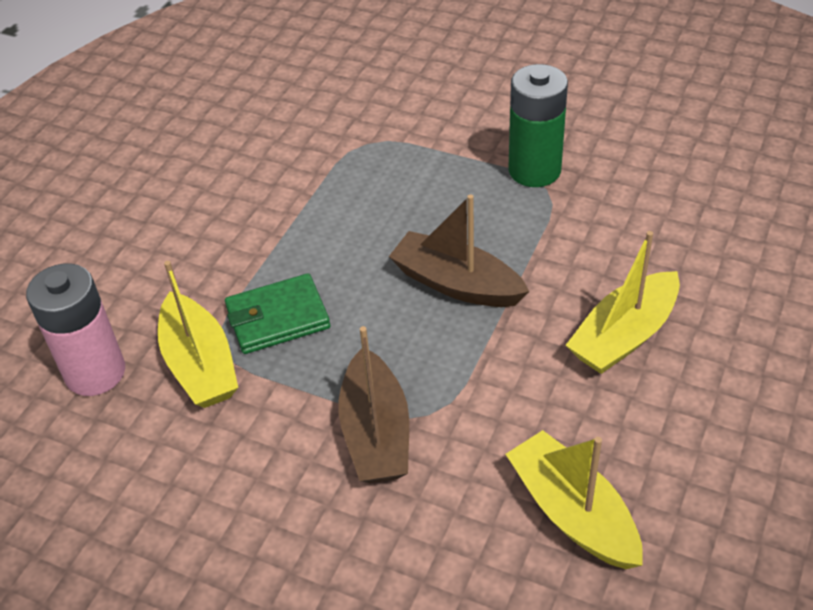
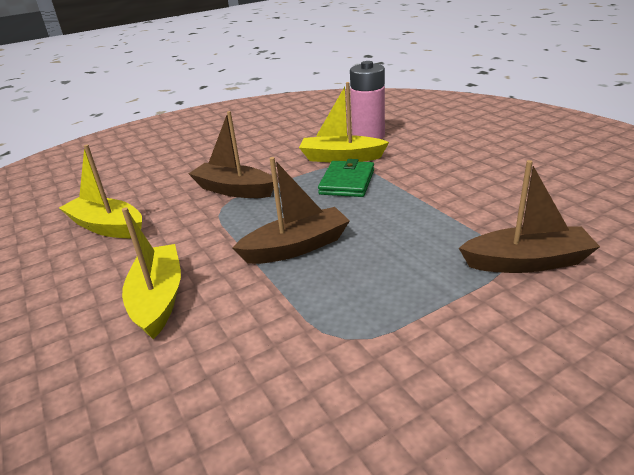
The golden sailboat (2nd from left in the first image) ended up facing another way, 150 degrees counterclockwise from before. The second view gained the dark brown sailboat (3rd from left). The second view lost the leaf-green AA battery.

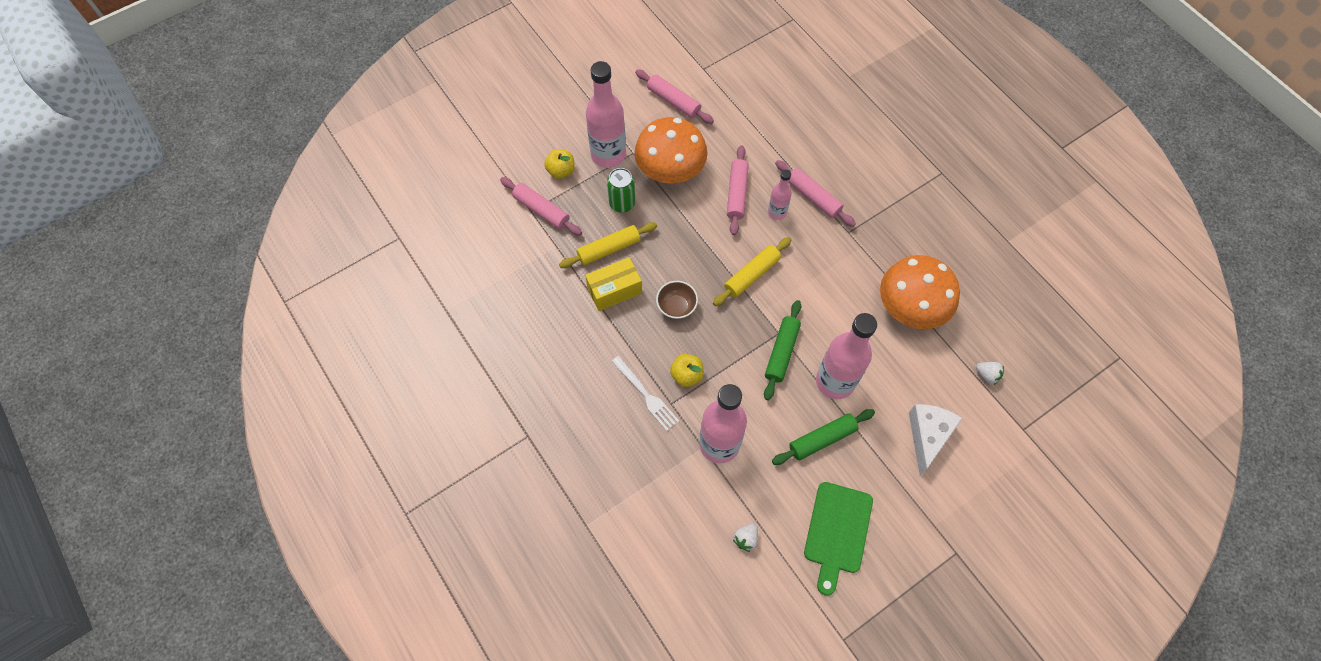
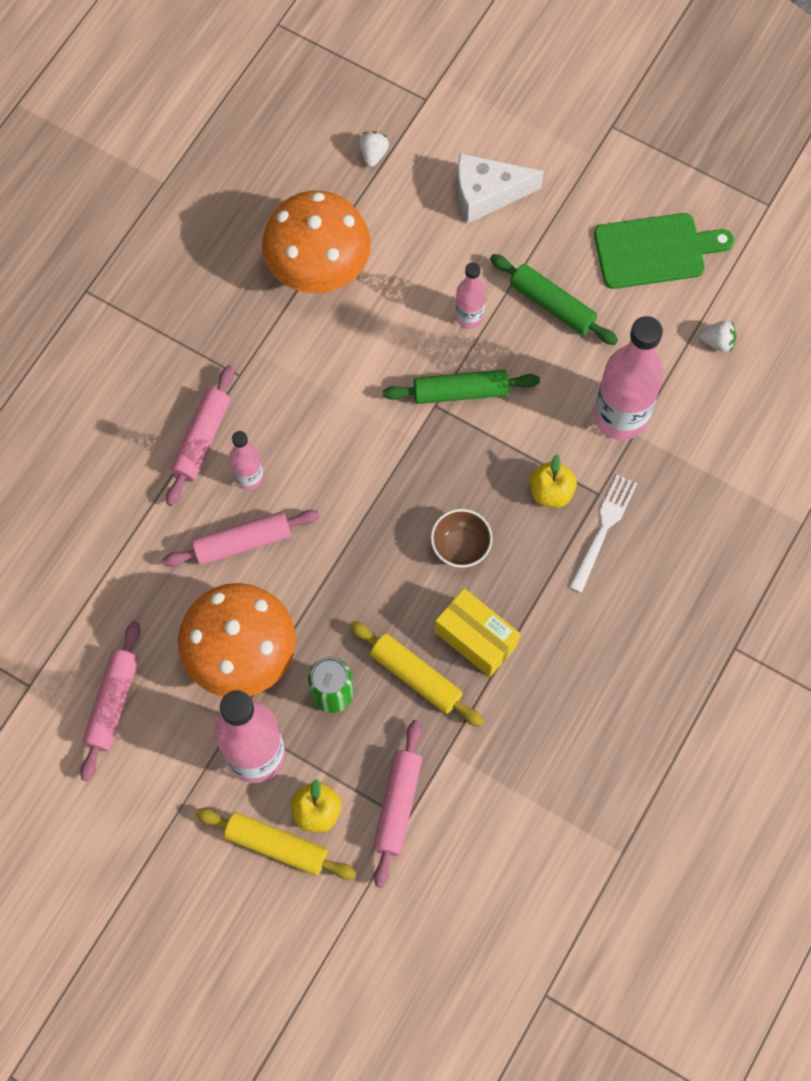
The golden dough roller (2nd from left in the first image) ended up elsewhere. The size of the pink flask (4th from left in the first image) changed by a factor of 0.52.

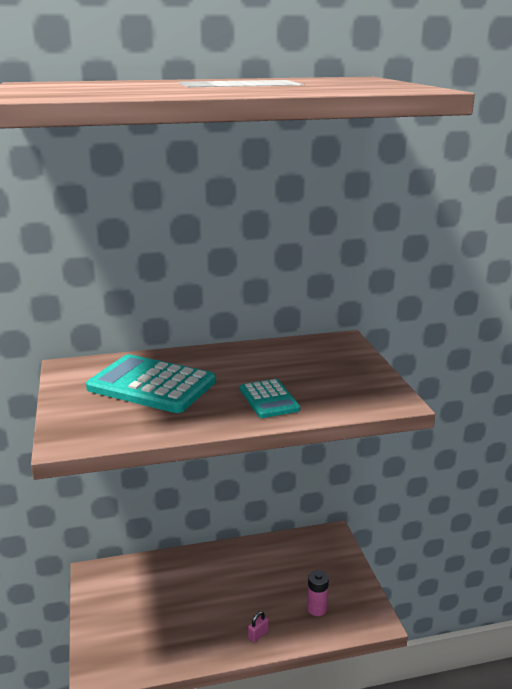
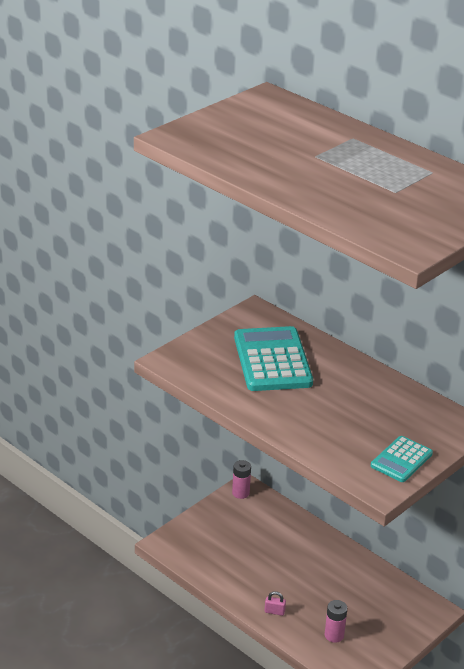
The second view gained the pink AA battery (1st from left). The aqua calculator (2nd from left) ended up elsewhere.

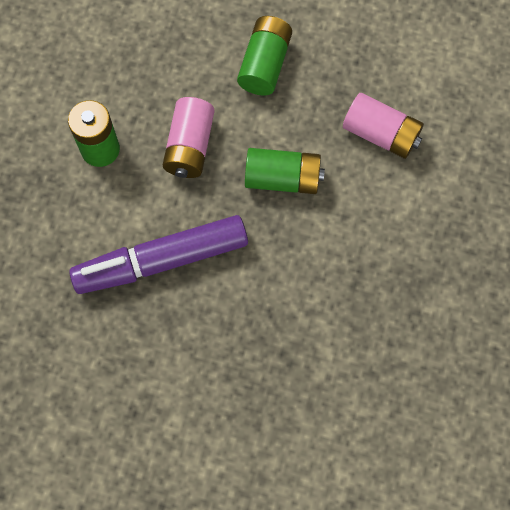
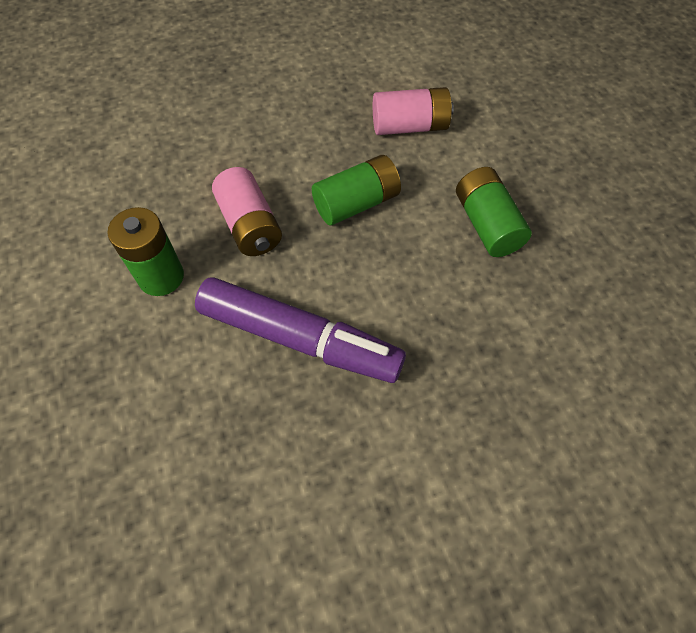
The purple marker pen ended up facing another way, 105 degrees counterclockwise from before. The leaf-green AA battery (2nd from left in the first image) ended up elsewhere.

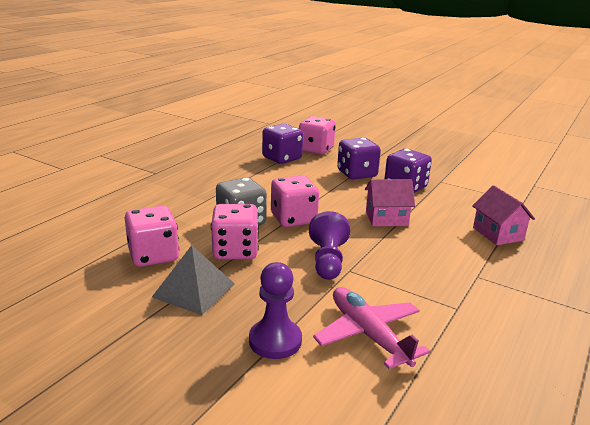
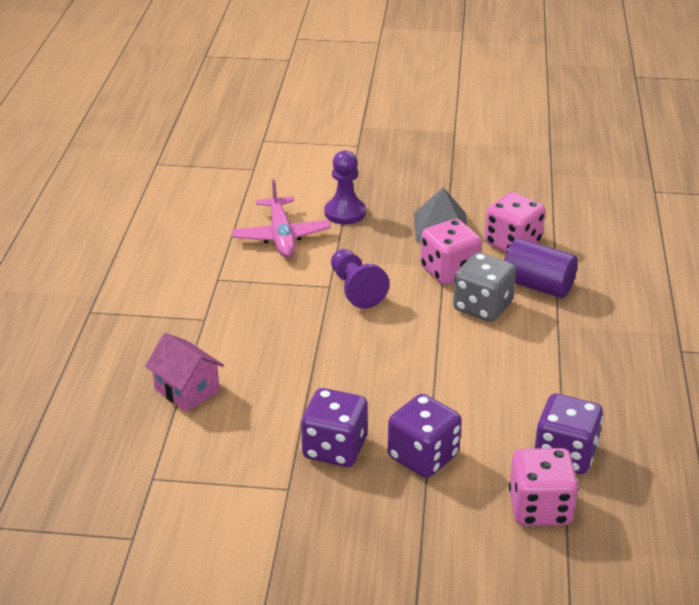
The pink toy plane ended up facing another way, 45 degrees clockwise from before. The second view gained the purple cylinder shape. The second view lost the pink die (3rd from left). The second view lost the pink house (1st from left).

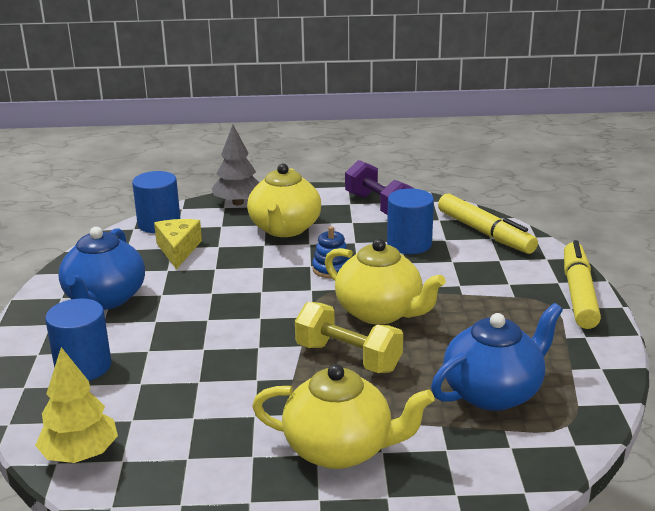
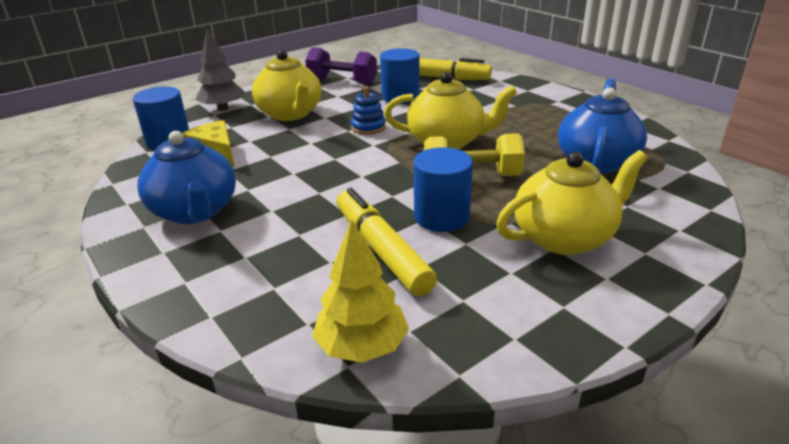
The golden marker pen (2nd from left in the first image) ended up elsewhere. The blue cylinder shape (1st from left in the first image) ended up elsewhere.

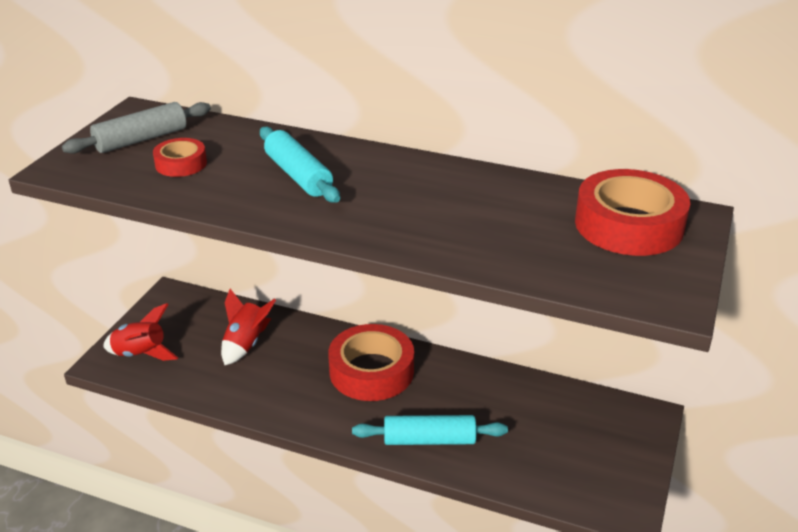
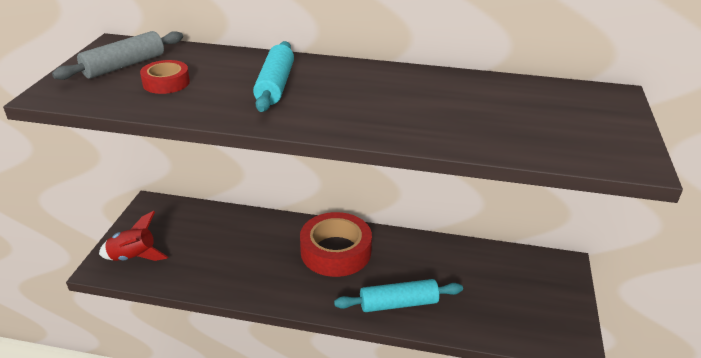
The aqua dough roller (1st from left) ended up facing another way, 45 degrees clockwise from before. The second view lost the red spaceship (2nd from left). The second view lost the red tape (3rd from left).

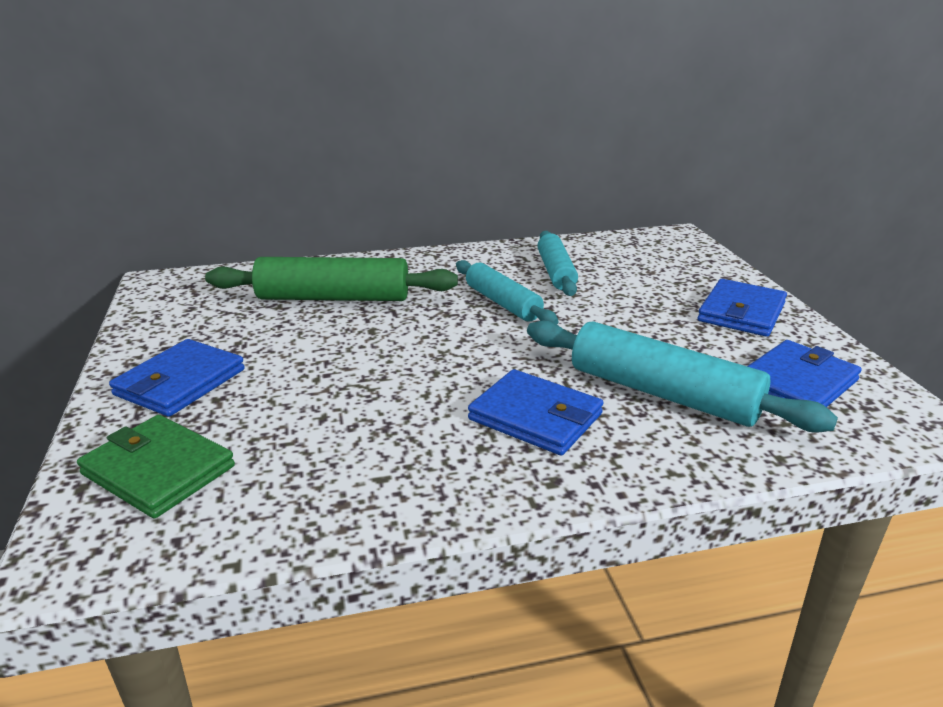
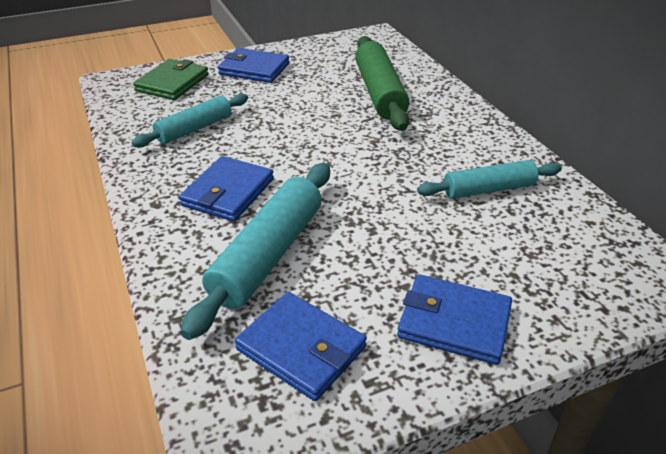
The aqua dough roller (1st from left) ended up elsewhere.

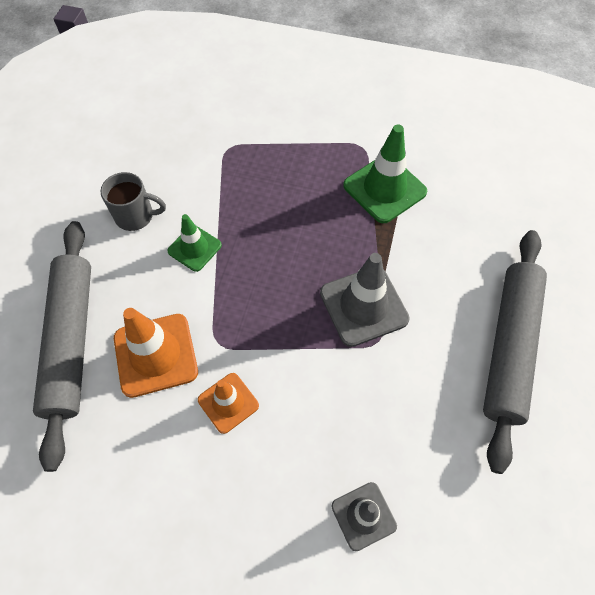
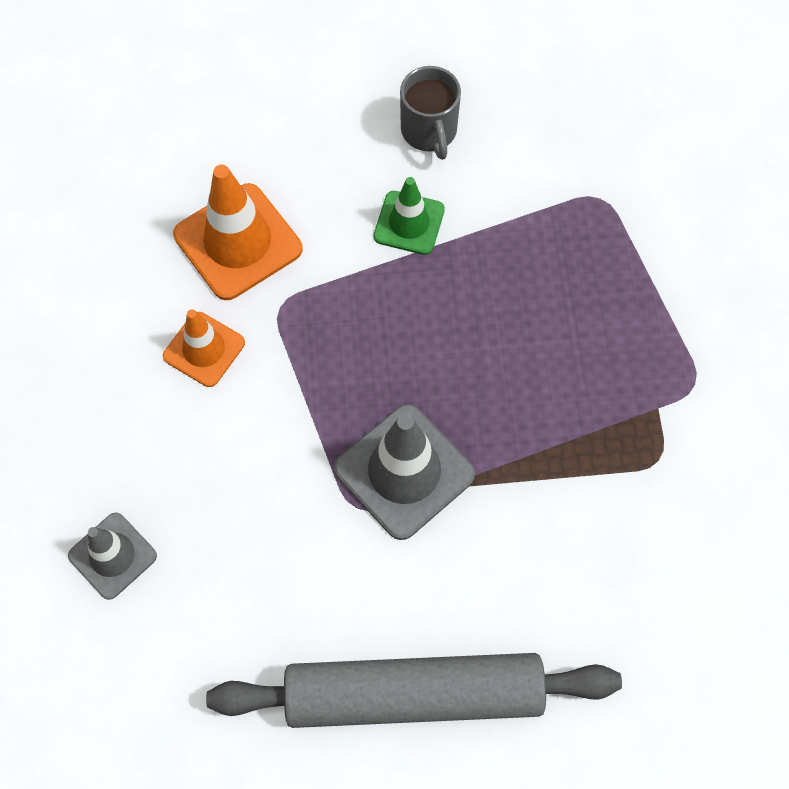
The second view lost the grey dough roller (1st from left). The second view lost the leaf-green road cone (2nd from left).

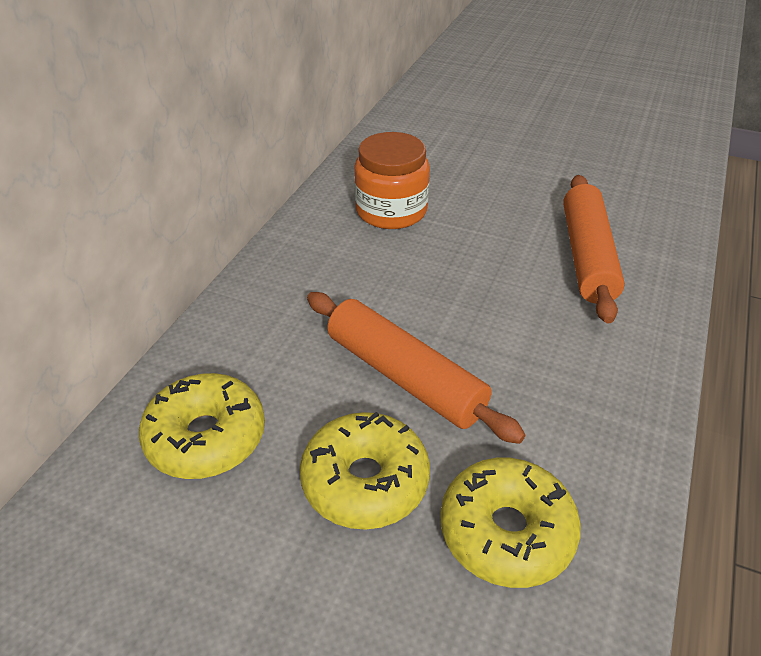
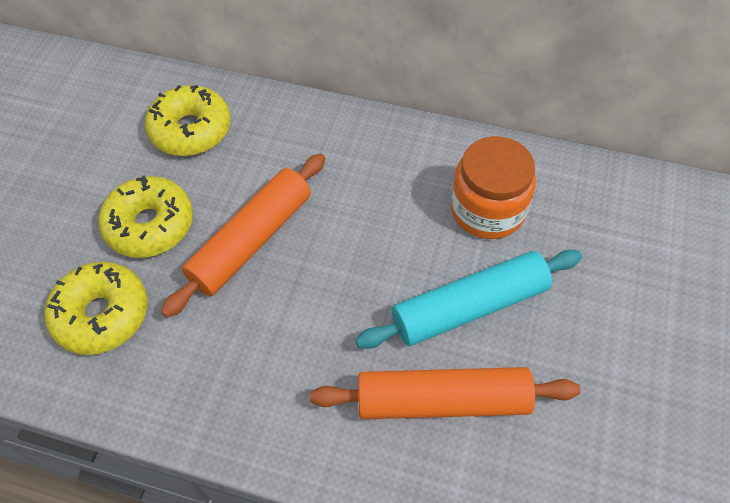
The second view gained the aqua dough roller.

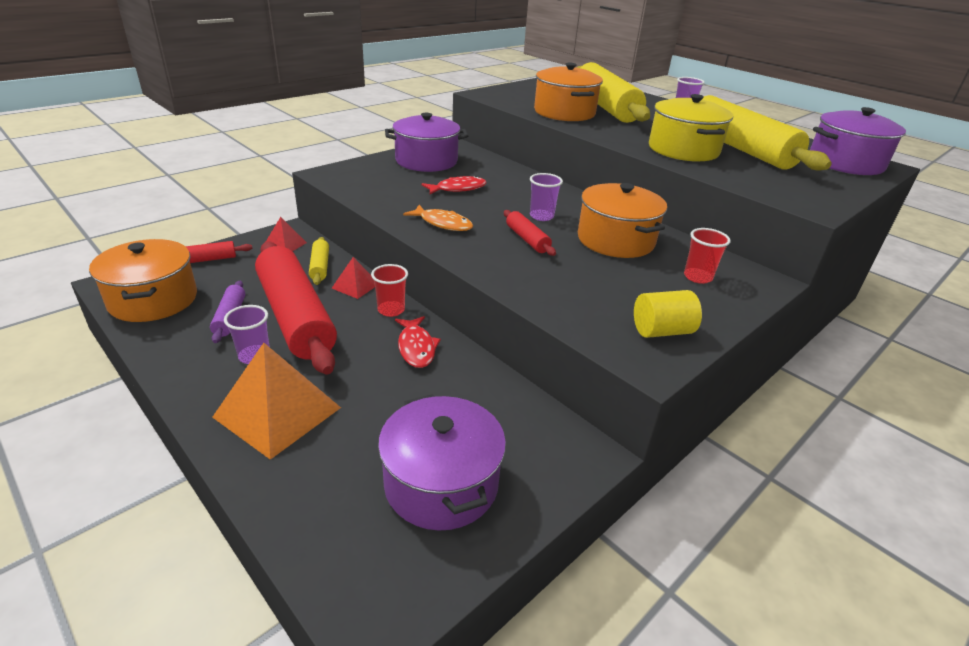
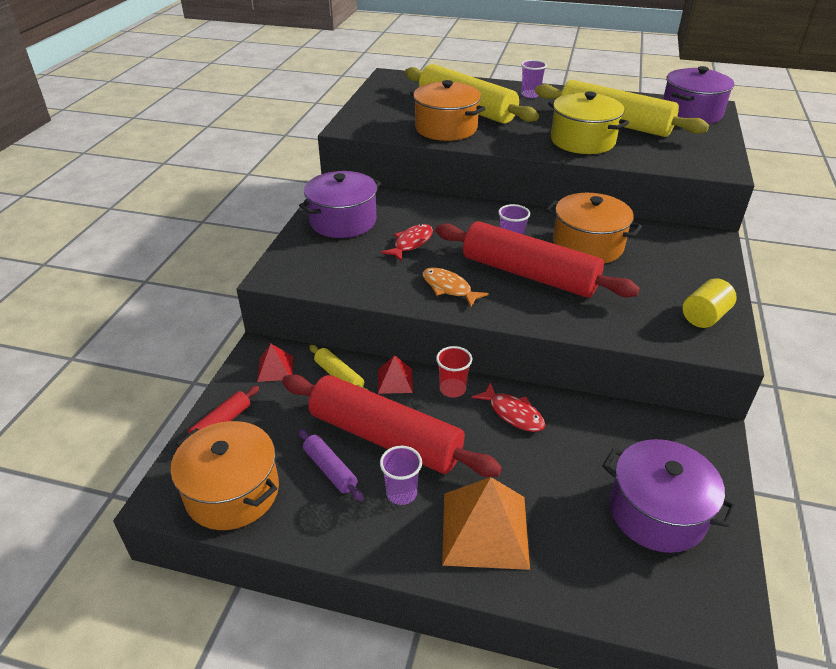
The bright orange fish ended up facing another way, 135 degrees counterclockwise from before. The size of the red dough roller (3rd from left) changed by a factor of 2.31. The second view lost the red cup (2nd from left).

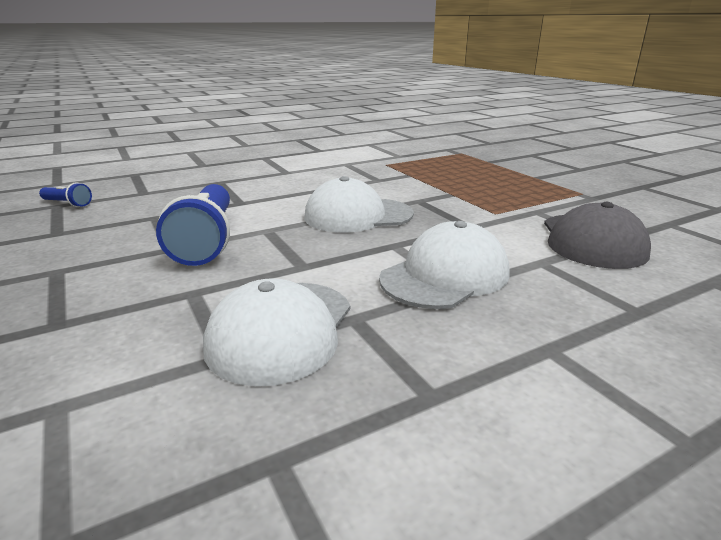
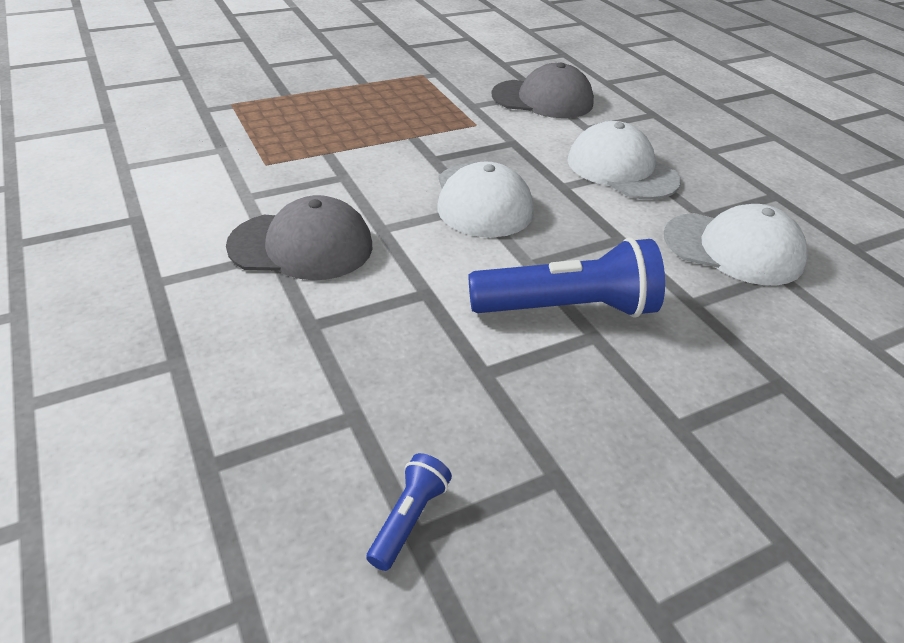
The second view gained the grey peaked cap (1st from left).

